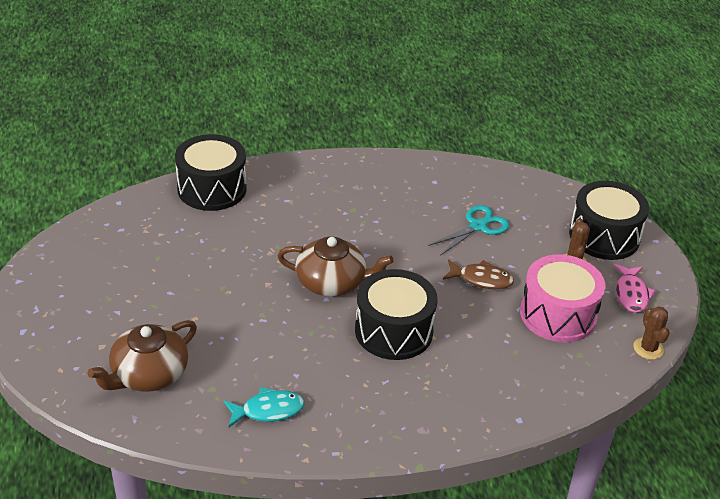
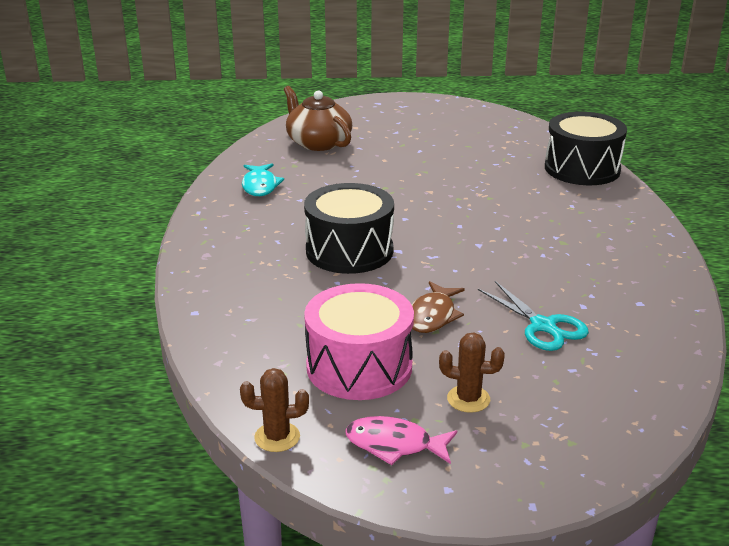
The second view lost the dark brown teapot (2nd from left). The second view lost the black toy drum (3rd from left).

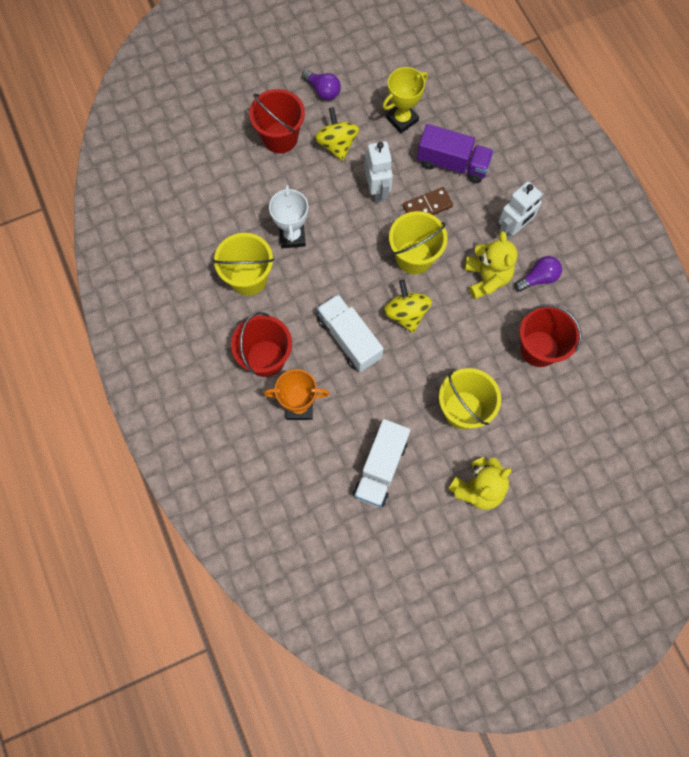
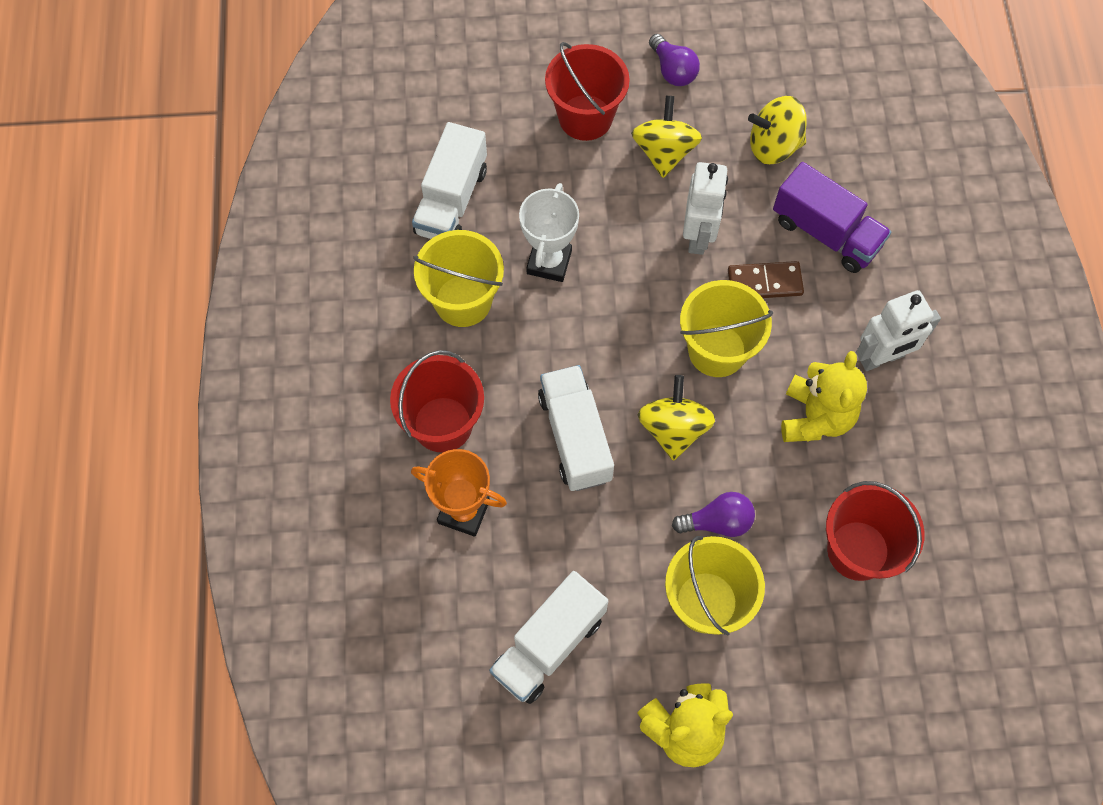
The second view gained the white truck (1st from left). The purple lightbulb (2nd from left) ended up elsewhere. Where the golden prize cup stood, the golden whirligig (3rd from left) came to stand.

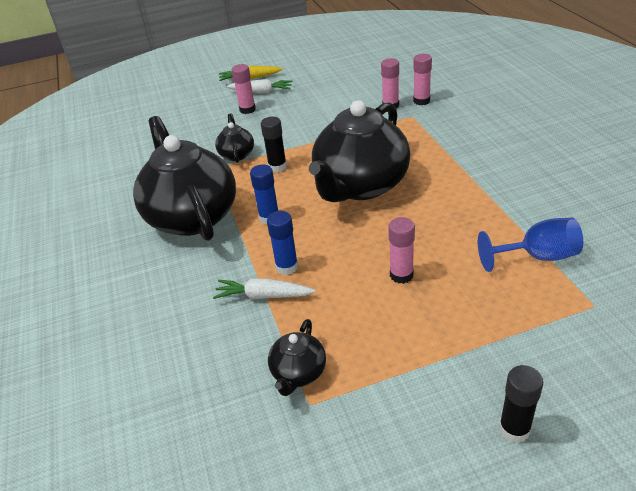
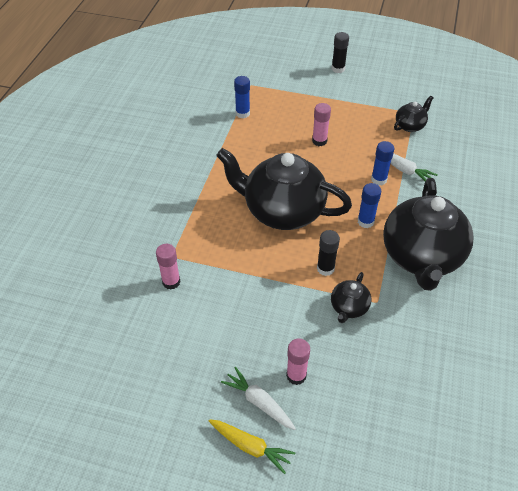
The black teapot (4th from left in the first image) ended up facing another way, 135 degrees counterclockwise from before. Where the blue goblet stood, the blue glue (1st from left) came to stand. The second view lost the pink glue (4th from left).

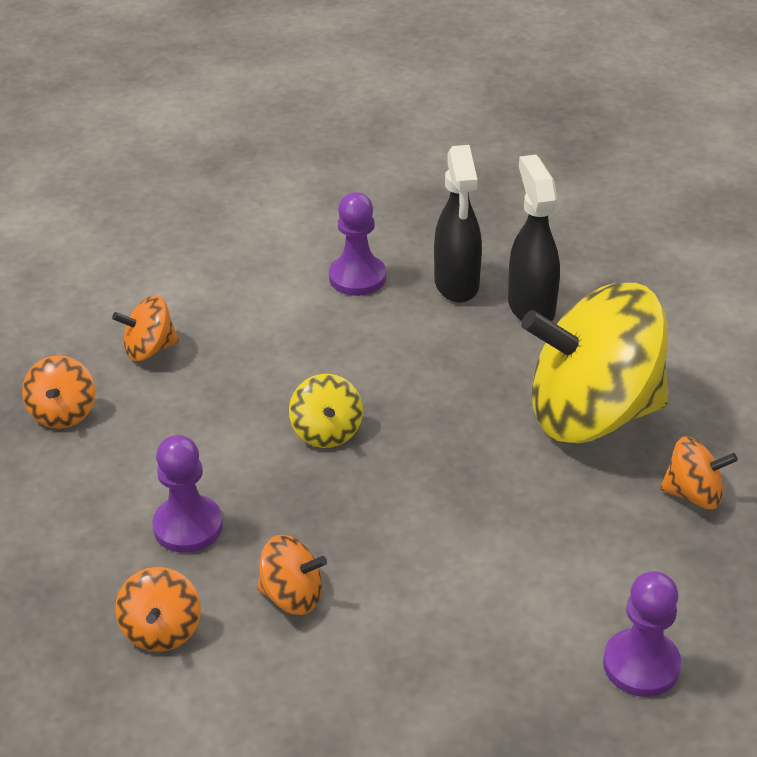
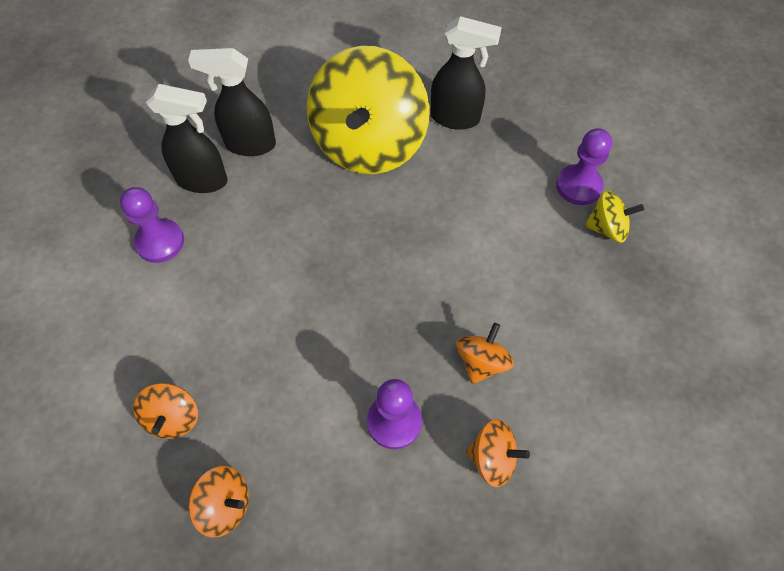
Where the bright orange whirligig (5th from left) stood, the black spray bottle (3rd from left) came to stand. The golden whirligig (1st from left in the first image) ended up elsewhere.

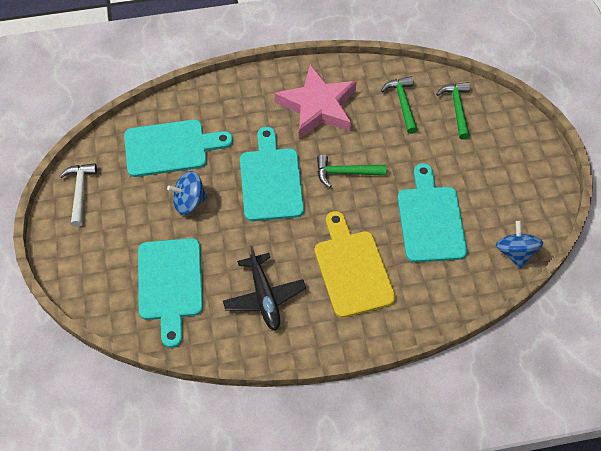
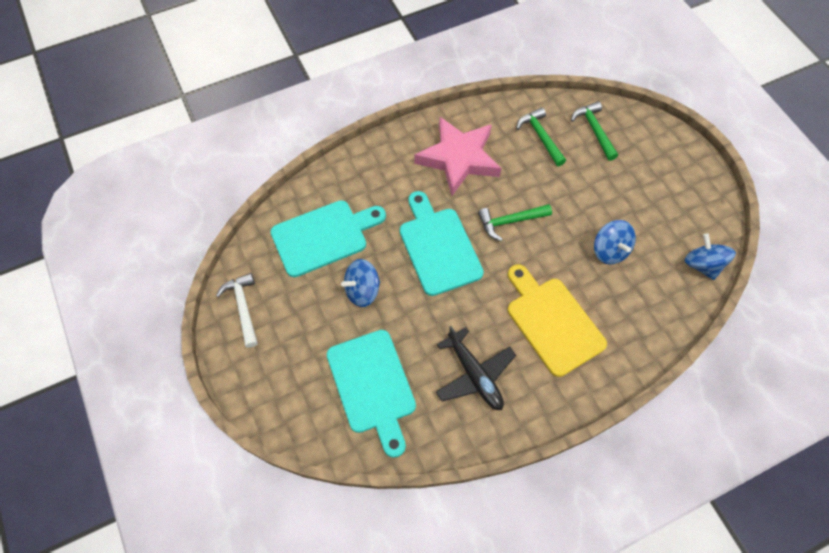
Where the aqua cutting board (4th from left) stood, the blue whirligig (2nd from left) came to stand.

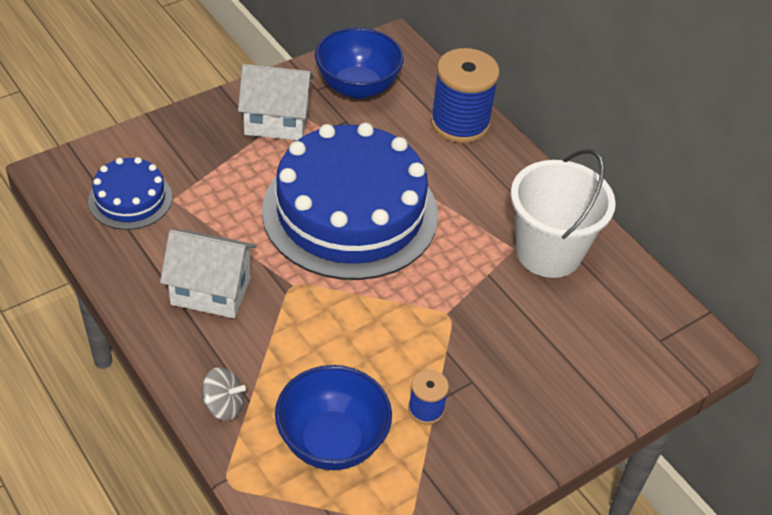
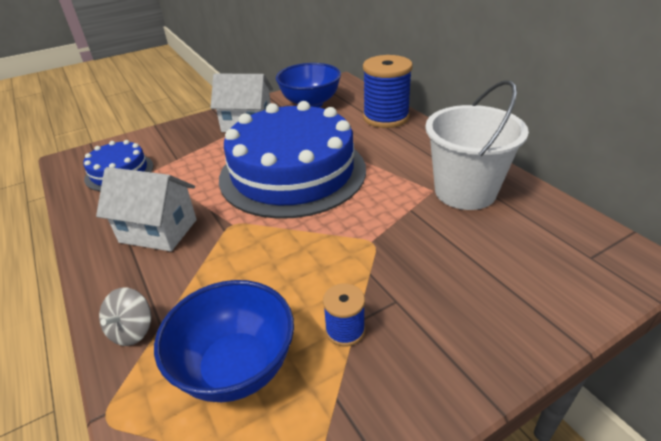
The grey whirligig ended up facing another way, 90 degrees clockwise from before.

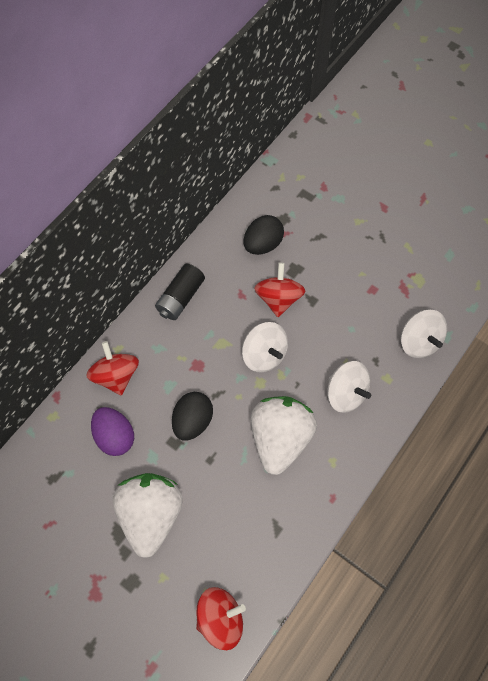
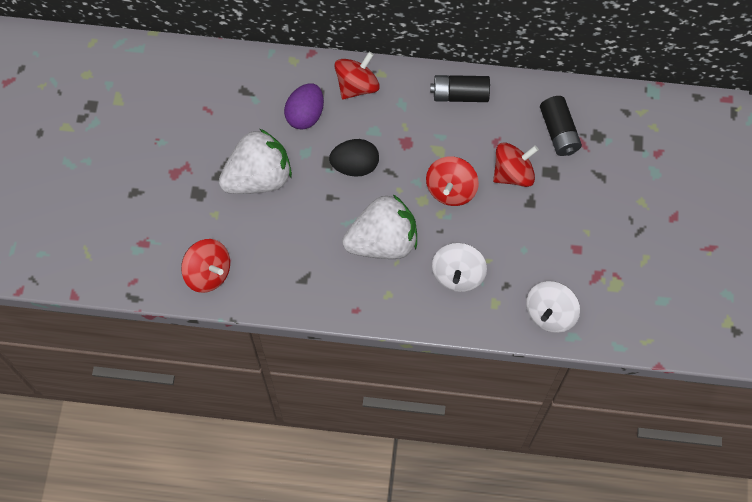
What was the white whirligig (1st from left) turned into the red whirligig (3rd from left). Where the black egg shape (2nd from left) stood, the black AA battery (2nd from left) came to stand.

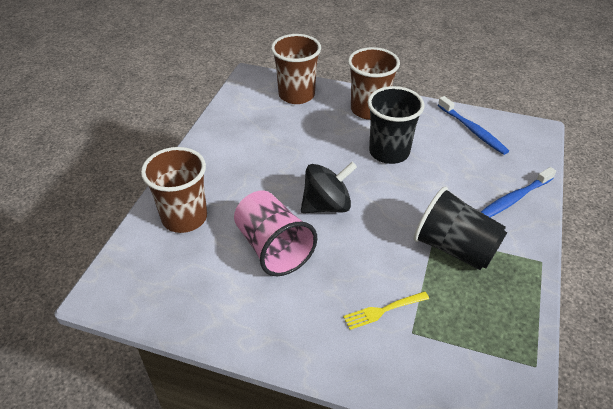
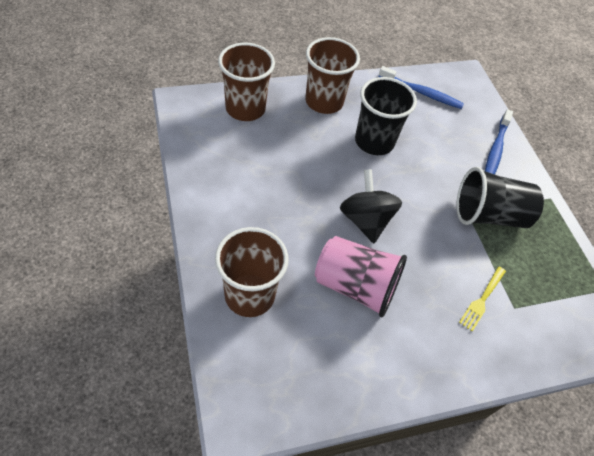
The black whirligig ended up facing another way, 45 degrees counterclockwise from before.

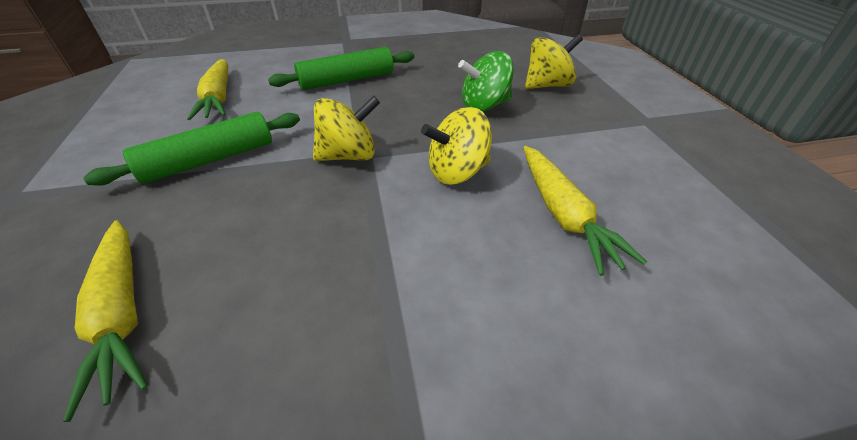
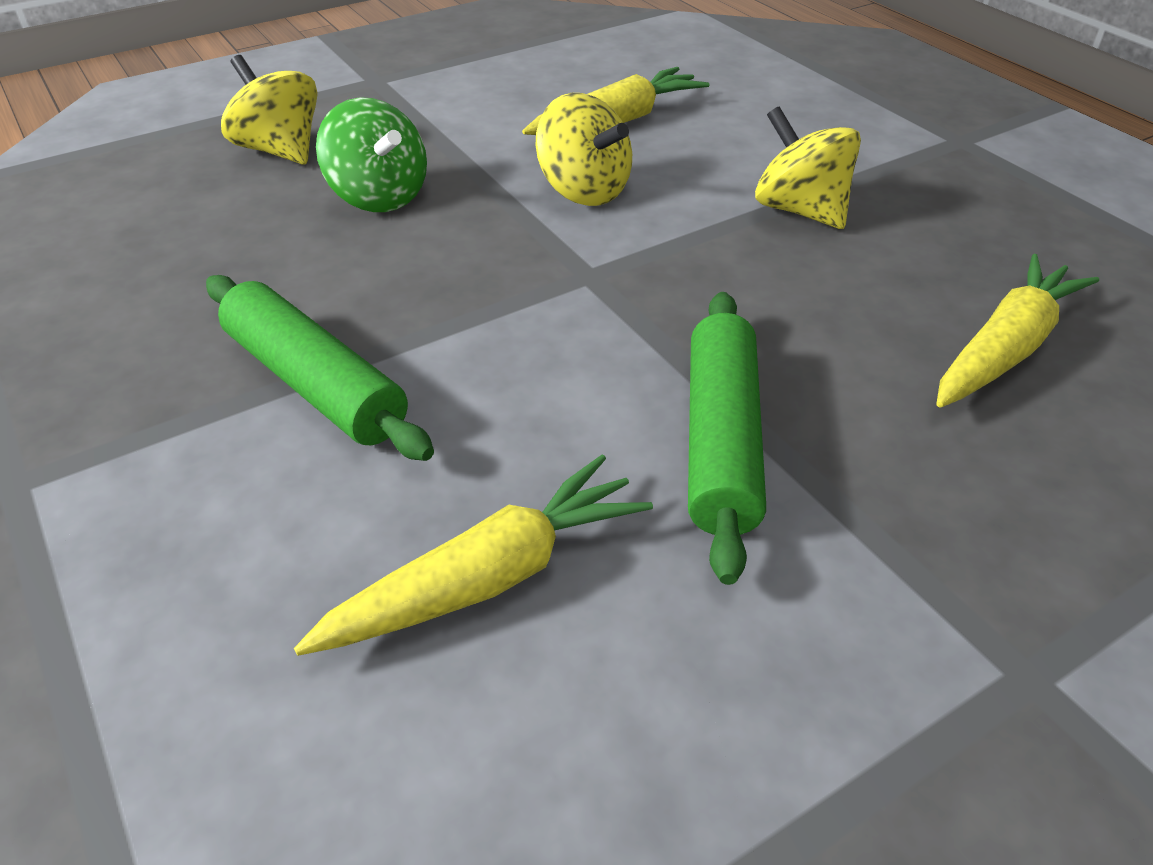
The leaf-green dough roller (1st from left in the first image) ended up facing another way, 60 degrees clockwise from before. The golden whirligig (1st from left in the first image) ended up elsewhere.

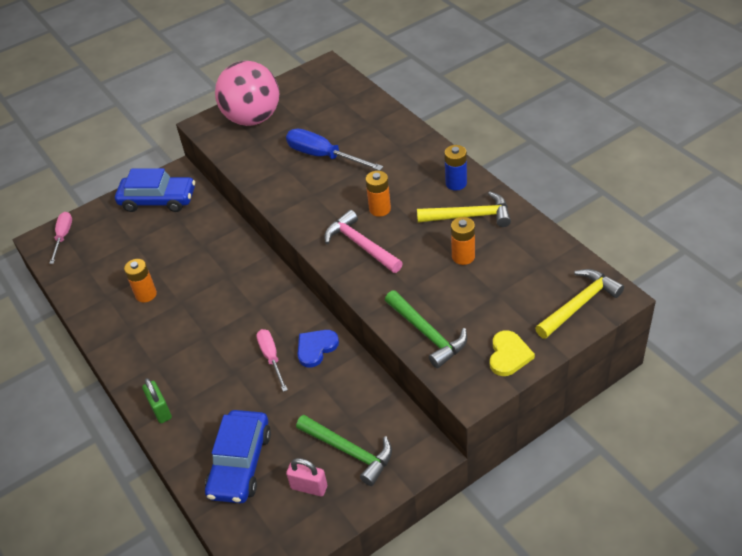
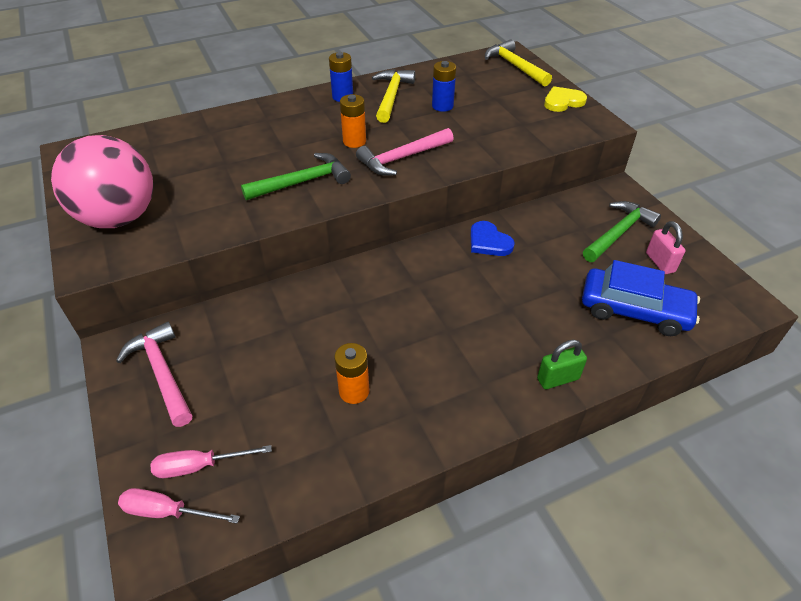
Where the blue car (1st from left) stood, the pink carpenter's hammer (1st from left) came to stand. The pink flat screwdriver (2nd from left) ended up elsewhere. The leaf-green carpenter's hammer (2nd from left in the first image) ended up elsewhere. What was the bright orange AA battery (3rd from left) turned into the blue AA battery (2nd from left). The golden heart ended up facing another way, 45 degrees counterclockwise from before. The pink small lock ended up facing another way, 45 degrees counterclockwise from before. The second view lost the blue flat screwdriver.

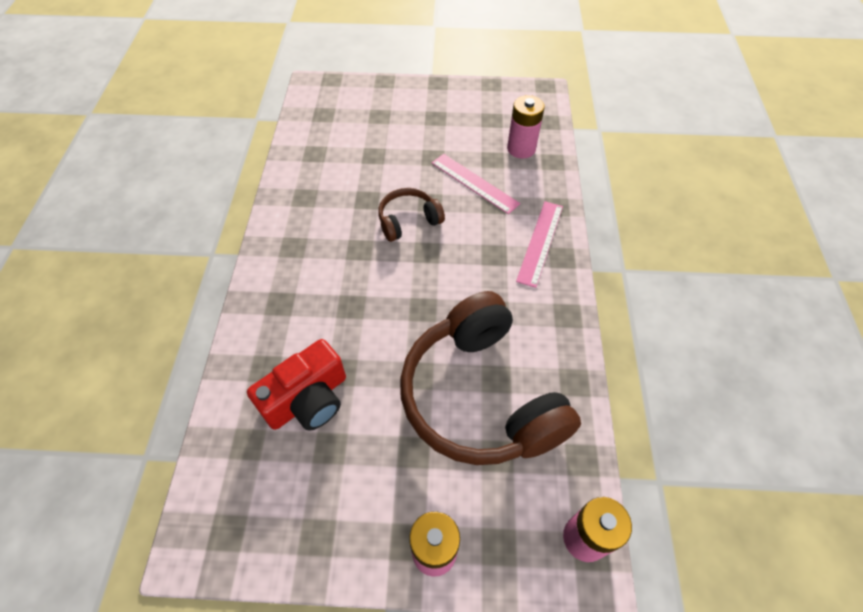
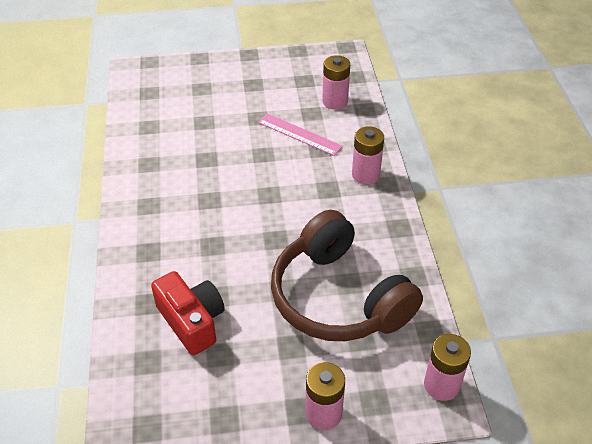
The red compact camera ended up facing another way, 75 degrees counterclockwise from before. Where the pink straightedge (2nd from left) stood, the pink AA battery (3rd from left) came to stand. The second view lost the dark brown headset (1st from left).

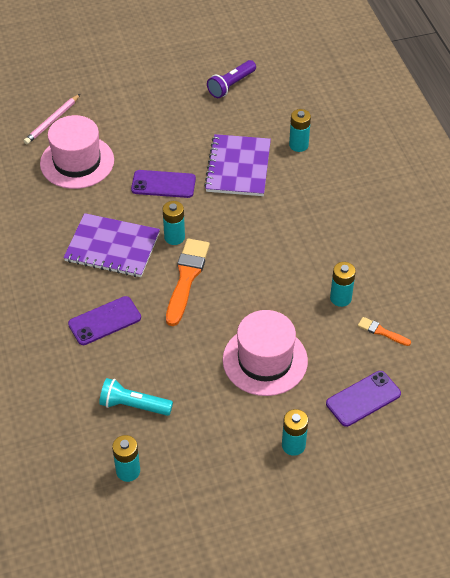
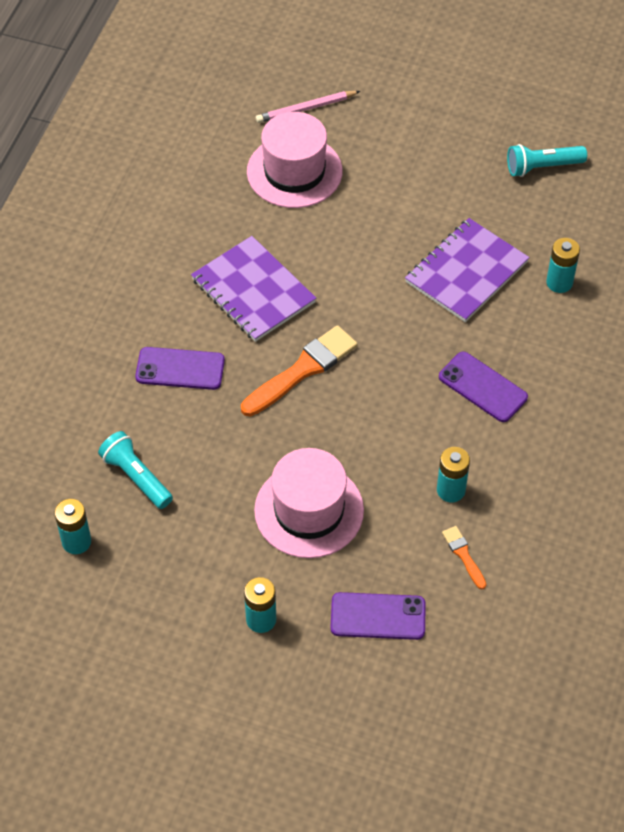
The purple mobile phone (2nd from left in the first image) ended up elsewhere. What was the purple torch turned into the aqua torch (2nd from left). The second view lost the aqua AA battery (2nd from left).

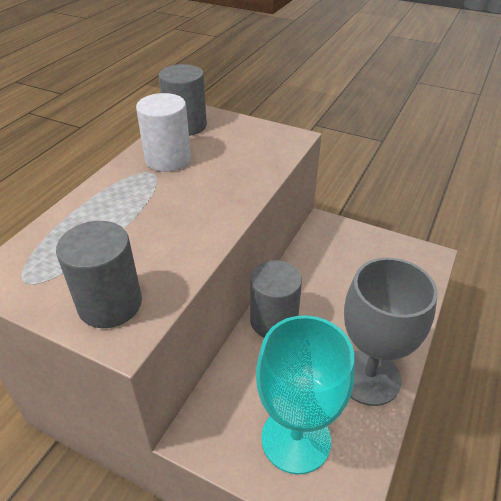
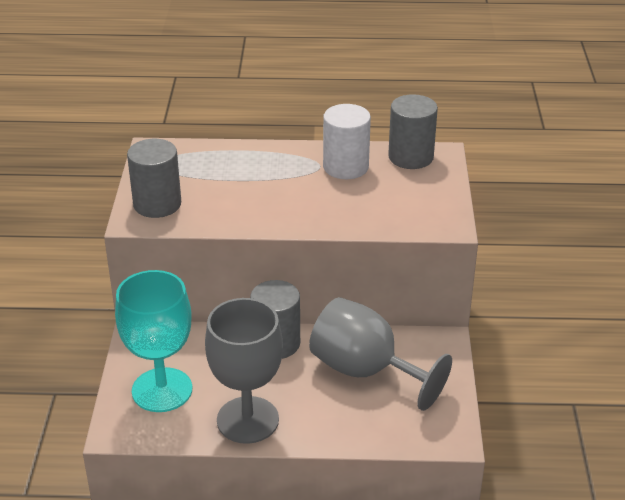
The second view gained the grey goblet (2nd from left).

